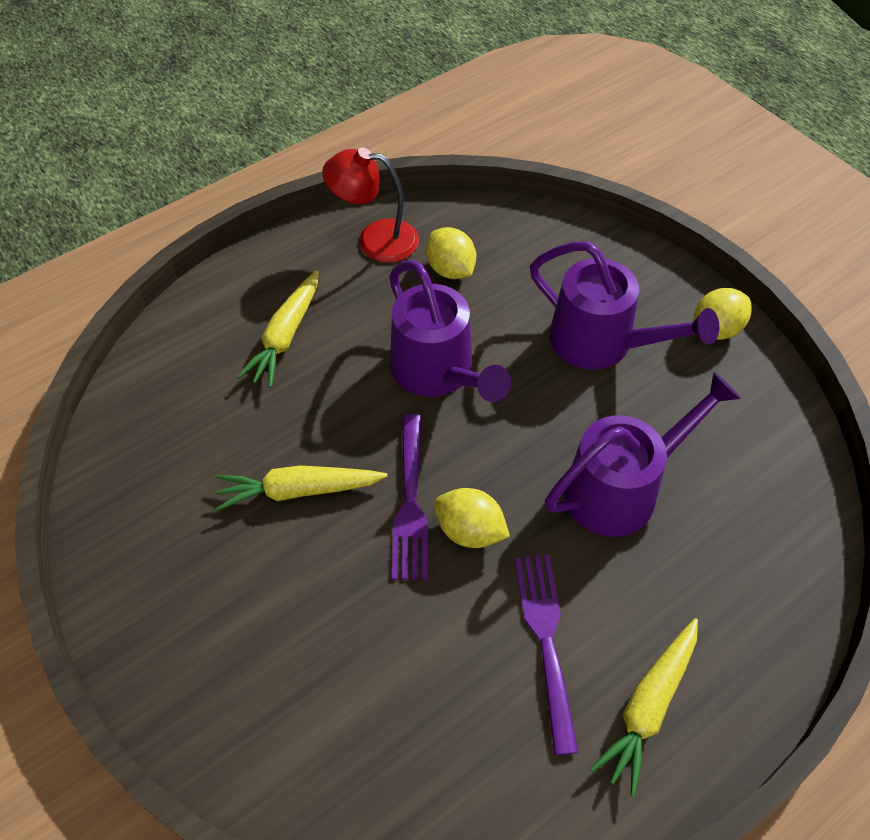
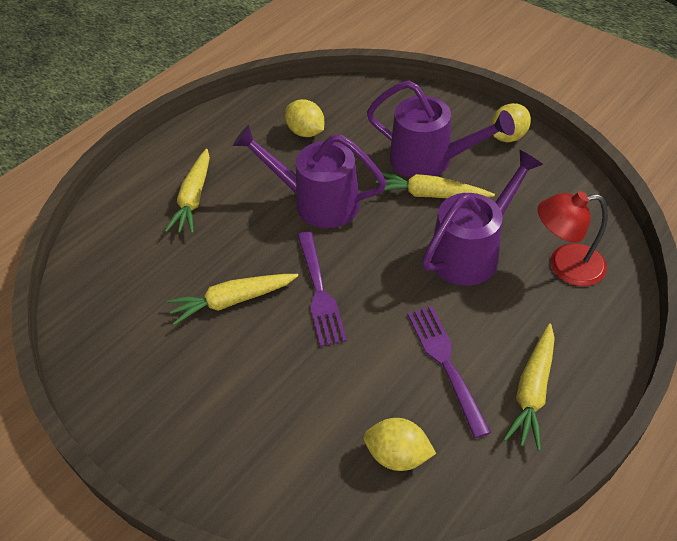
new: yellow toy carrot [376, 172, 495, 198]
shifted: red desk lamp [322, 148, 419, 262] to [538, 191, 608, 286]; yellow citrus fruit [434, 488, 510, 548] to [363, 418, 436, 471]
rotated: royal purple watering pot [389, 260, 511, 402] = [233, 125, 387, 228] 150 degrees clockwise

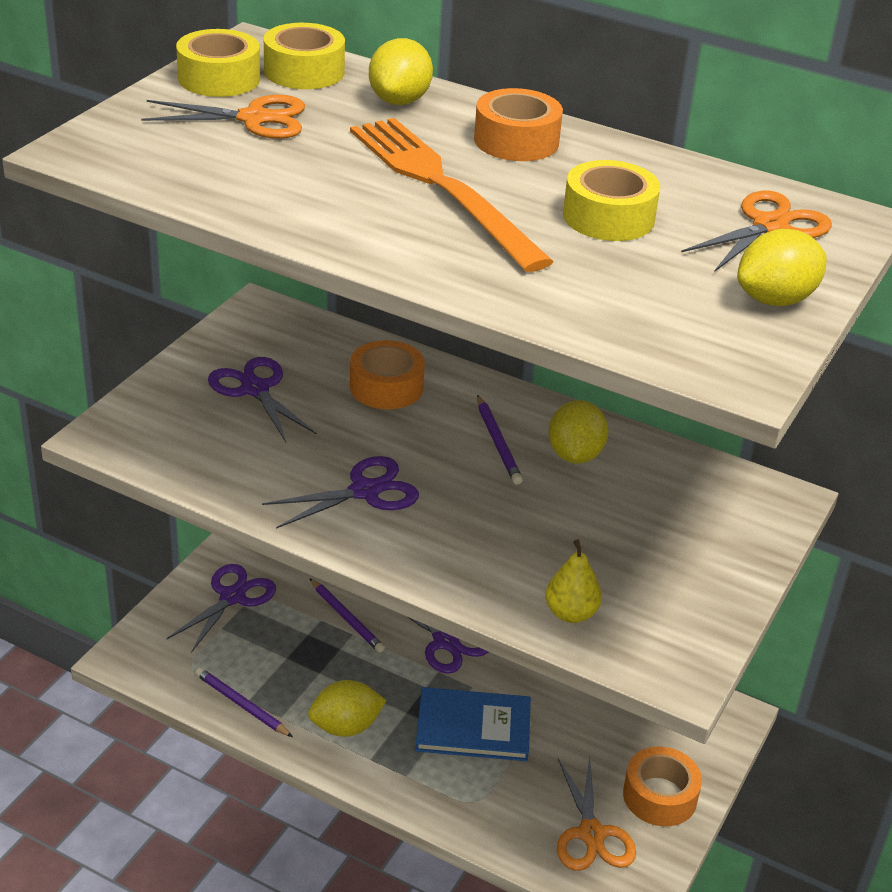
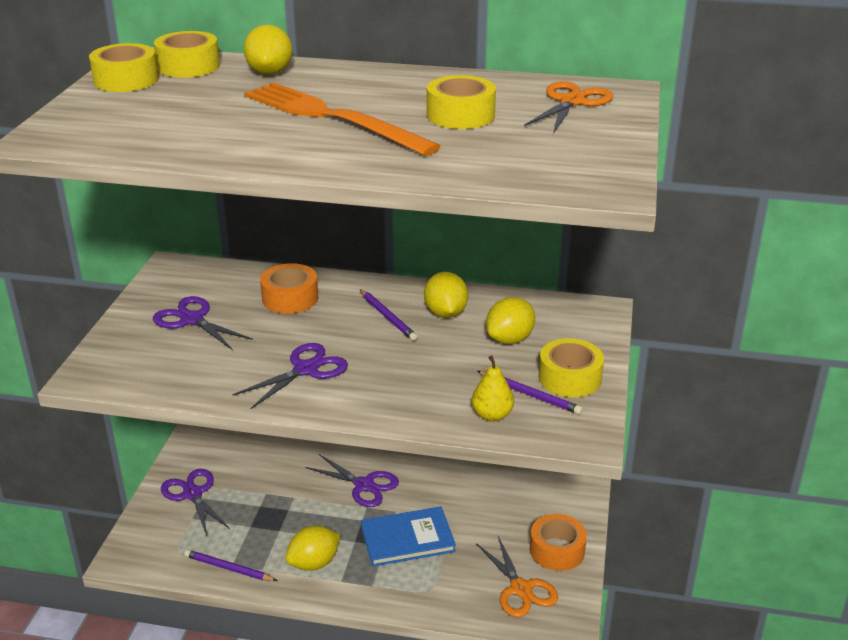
gone: orange shears [141, 95, 305, 139]; orange sticky tape [474, 88, 563, 161]
new: yellow sticky tape [539, 338, 604, 397]
shifted: royal purple wooden pencil [309, 578, 385, 653] to [477, 371, 583, 415]; yellow citrus fruit [737, 229, 827, 306] to [486, 297, 535, 344]
rotated: royal purple shears [167, 564, 276, 653] = [161, 469, 230, 536] 45 degrees counterclockwise

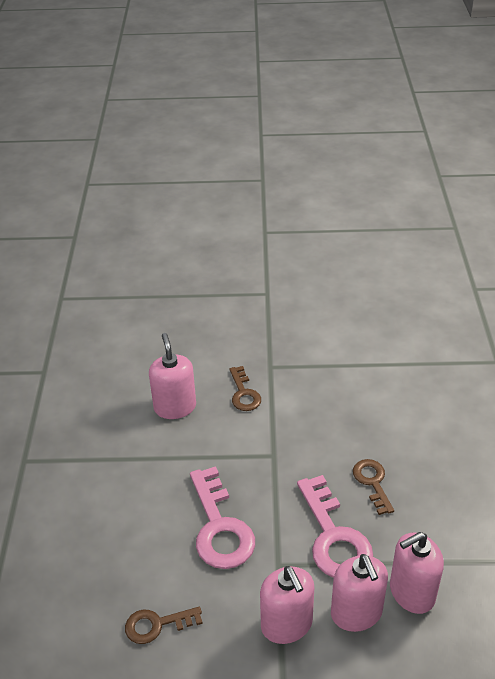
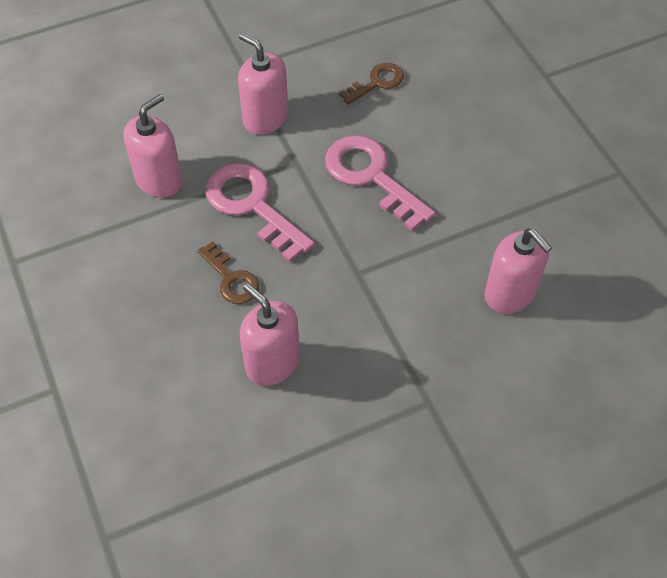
gone: russet key [229, 366, 261, 411]
shifted: pink soap dispenser [331, 554, 388, 632] to [240, 283, 300, 386]

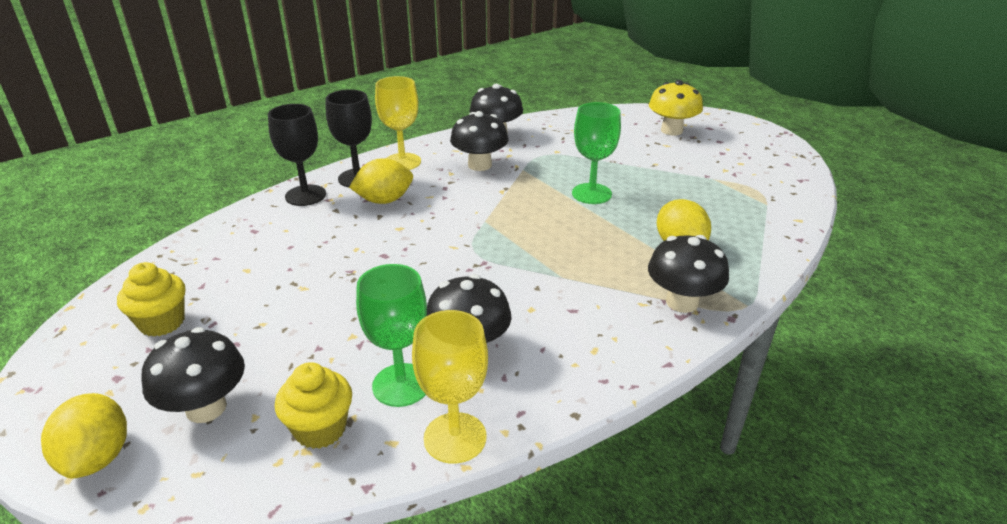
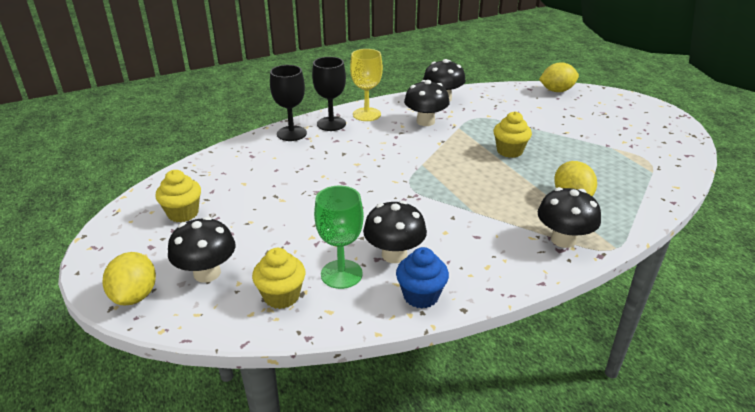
gone: yellow wine glass [412, 310, 488, 464]; yellow toadstool [649, 80, 703, 136]
new: royal blue cupcake [396, 247, 449, 308]
shifted: yellow citrus fruit [349, 158, 413, 204] to [539, 63, 579, 92]
swapped: leaf-green wine glass [572, 102, 621, 204] to yellow cupcake [494, 111, 532, 158]

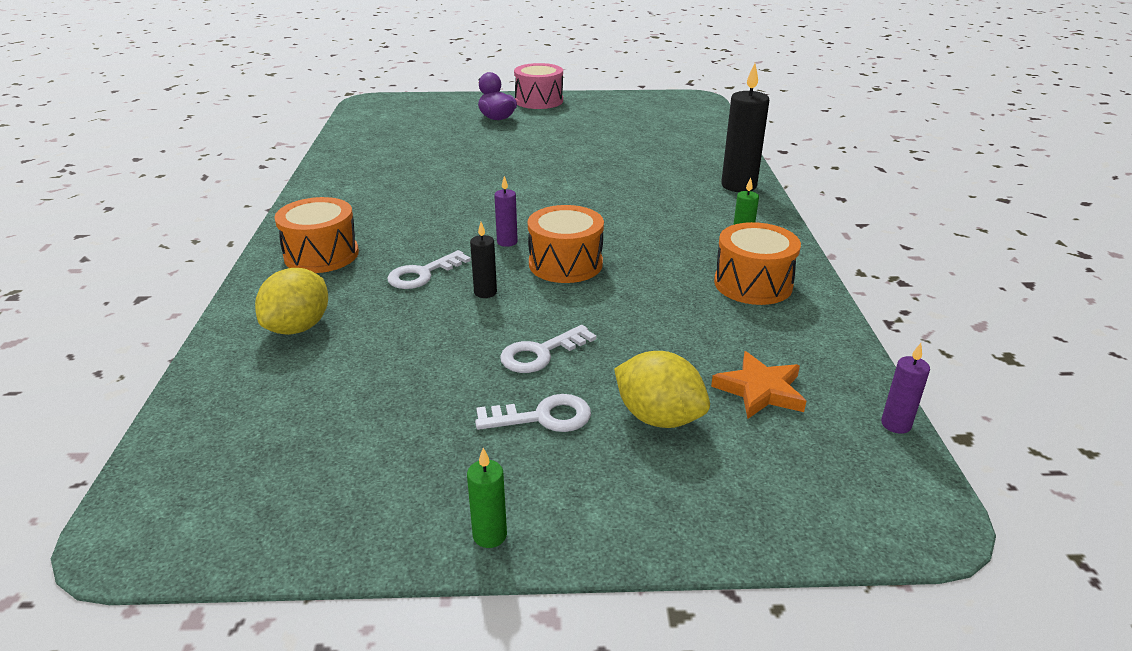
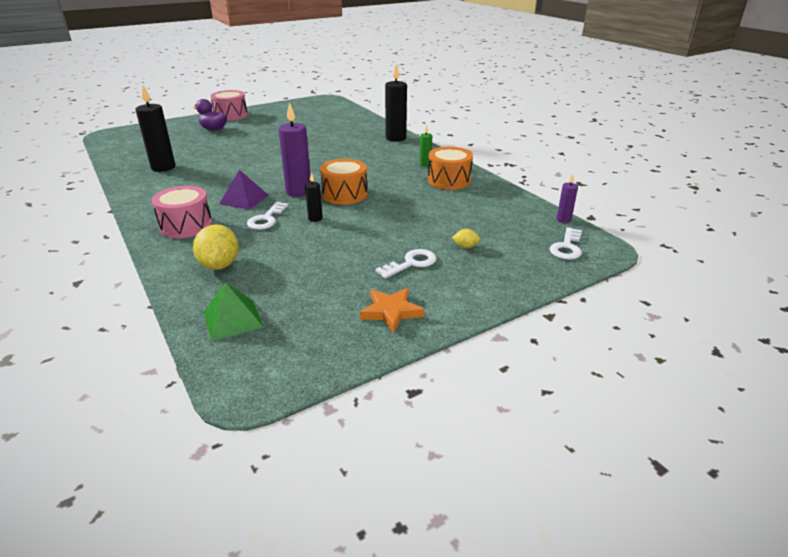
gone: leaf-green candle [467, 448, 507, 548]
new: ebony candle [135, 85, 175, 172]; leaf-green pyramid [204, 282, 263, 341]; royal purple pyramid [219, 170, 268, 210]
shifted: snow-white key [500, 325, 596, 373] to [550, 227, 582, 260]; orange five-pointed star [711, 351, 806, 419] to [360, 288, 424, 333]
repainted: orange drum [274, 197, 359, 273] to pink drum [152, 186, 212, 238]
scaled: royal purple candle [494, 176, 518, 247] = [278, 102, 311, 197] x1.96; yellow citrus fruit [614, 351, 710, 428] = [452, 229, 480, 248] x0.48

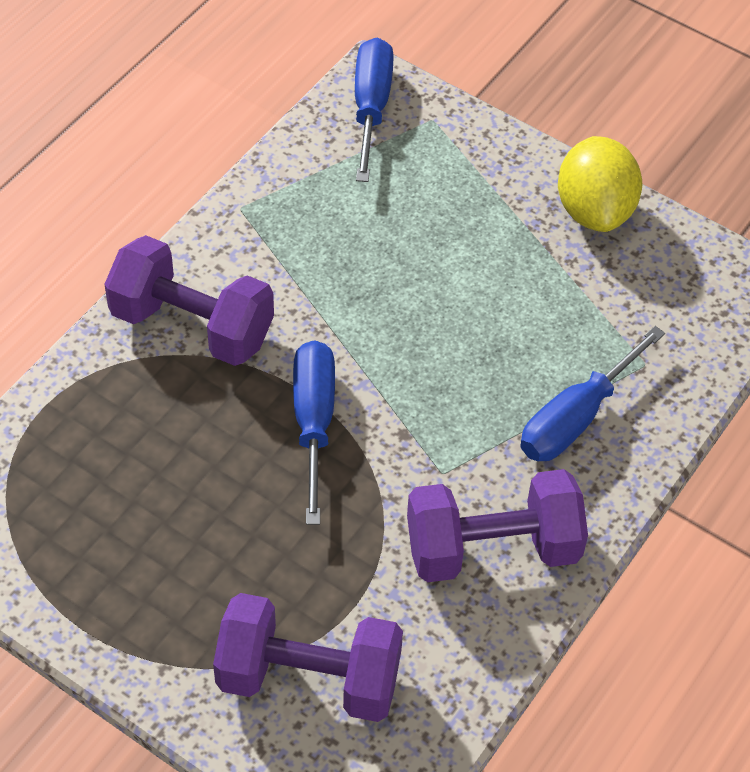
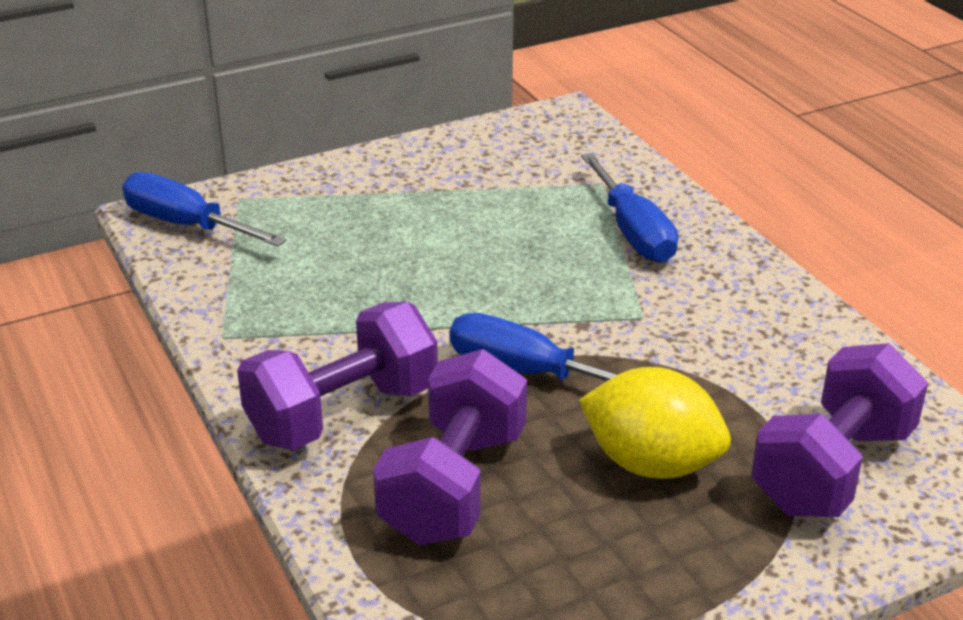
shifted: royal purple free weight [407, 469, 588, 582] to [373, 349, 527, 545]; yellow citrus fruit [558, 136, 642, 232] to [579, 367, 731, 479]

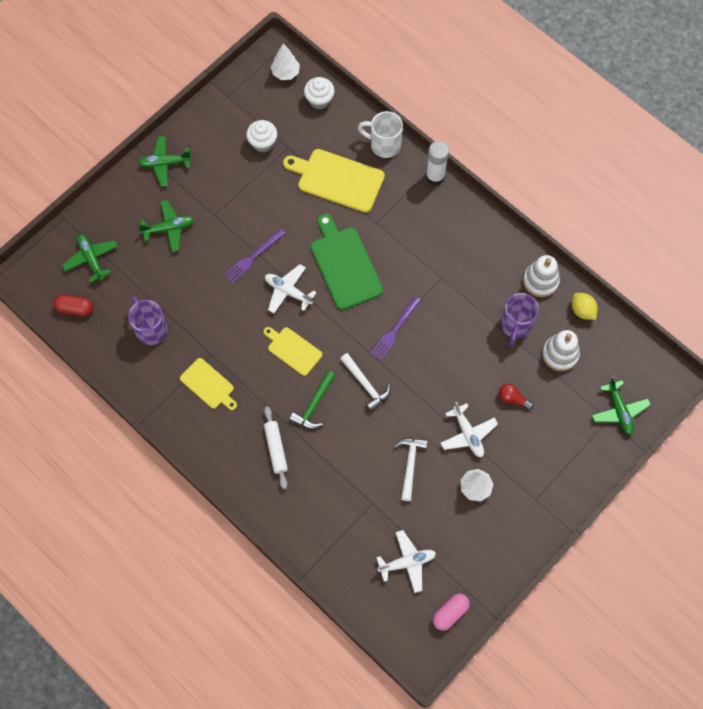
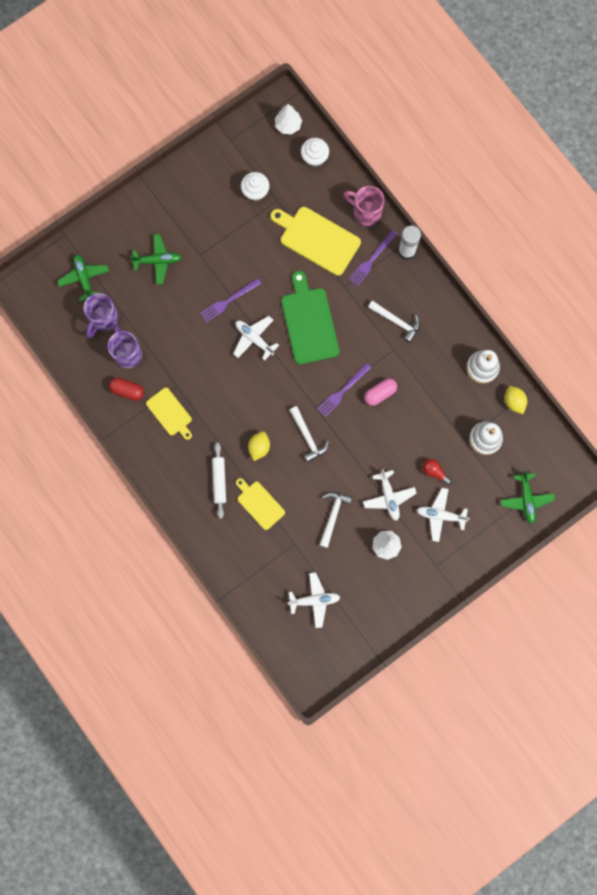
gone: leaf-green toy plane [138, 136, 192, 186]
new: royal purple table fork [349, 230, 397, 286]; snow-white hammer [368, 300, 420, 343]; snow-white toy plane [417, 488, 470, 542]
shifted: red pill [53, 294, 93, 316] to [109, 378, 144, 401]; yellow chopping board [264, 327, 322, 376] to [236, 478, 285, 530]; pink pill [433, 593, 470, 631] to [364, 378, 397, 406]; royal purple tea mug [501, 293, 539, 346] to [83, 293, 118, 338]
swapped: leaf-green hammer [289, 370, 335, 429] to yellow citrus fruit [248, 431, 270, 461]
repainted: snow-white tea mug [358, 111, 403, 158] to pink tea mug [344, 186, 385, 226]

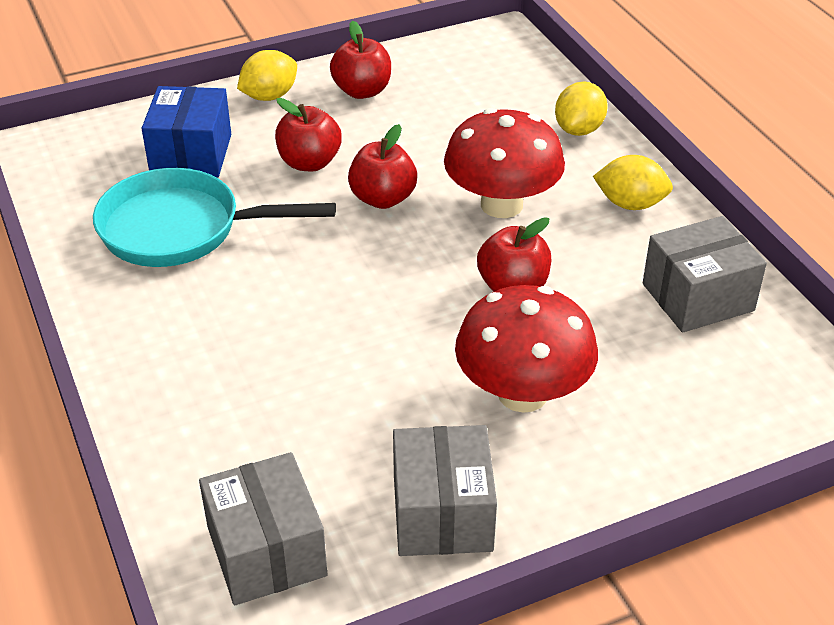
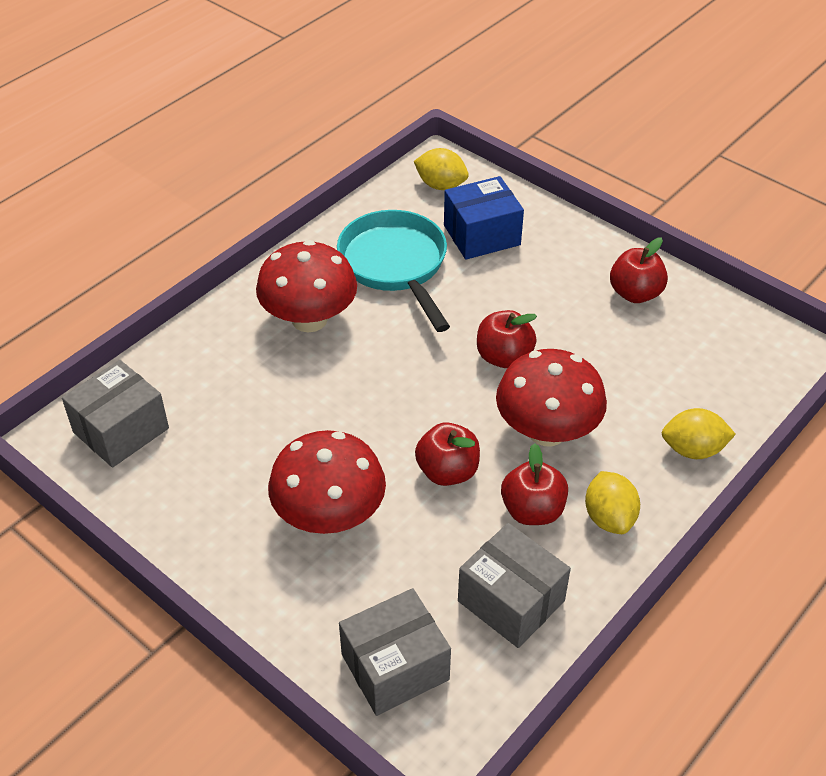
new: red toadstool [256, 240, 357, 332]
shifted: yellow citrus fruit [237, 50, 297, 101] to [414, 148, 469, 190]; red toy apple [275, 98, 342, 171] to [501, 443, 568, 525]; gray box [393, 425, 497, 556] to [339, 588, 451, 716]

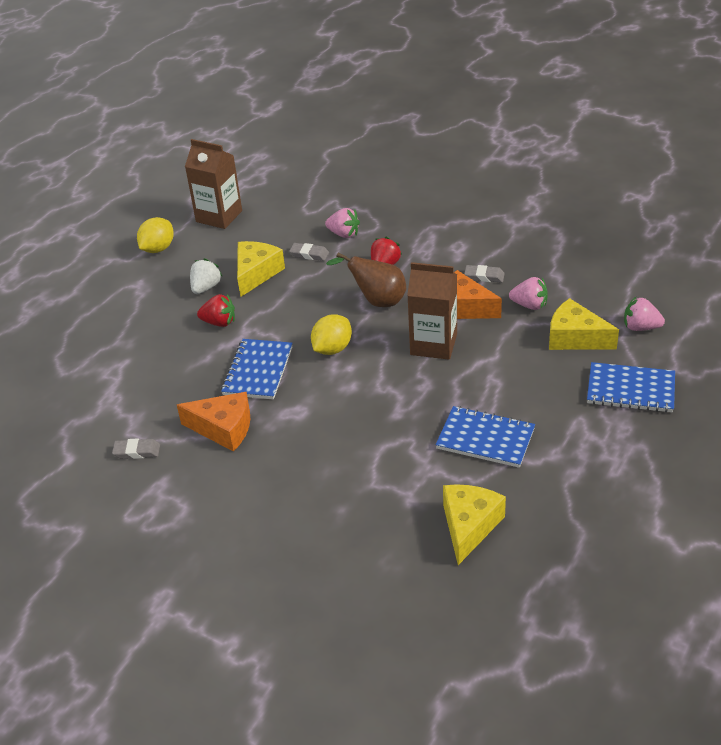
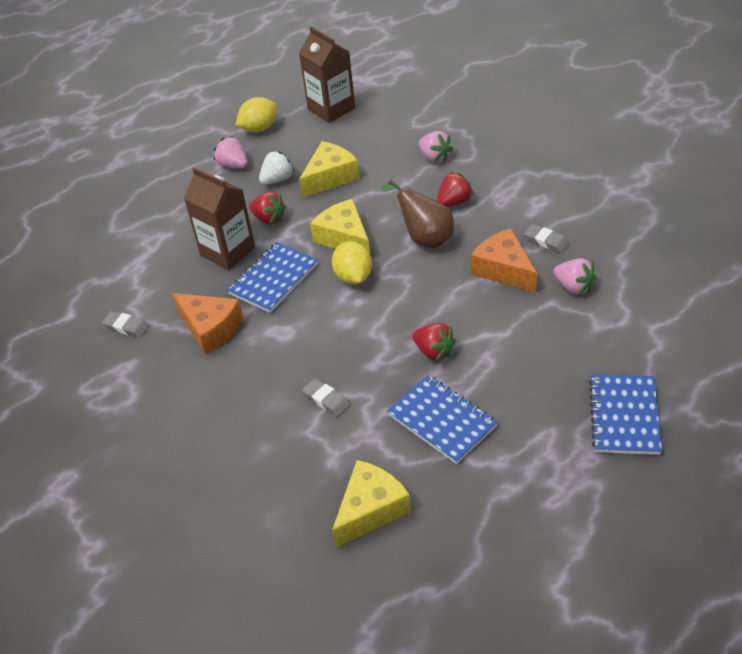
new: red berry [413, 323, 456, 361]
shifted: gray pencil eraser [289, 243, 329, 261] to [302, 378, 350, 417]; russet juice carton [407, 262, 457, 360] to [184, 167, 255, 270]; yellow cheese wedge [549, 298, 619, 350] to [310, 199, 370, 254]; pink berry [624, 297, 665, 331] to [214, 136, 248, 168]
rotated: yellow citrus fruit [311, 314, 352, 355] = [332, 241, 372, 284] 75 degrees counterclockwise; royal blue notebook [587, 362, 675, 413] = [589, 374, 662, 455] 60 degrees clockwise

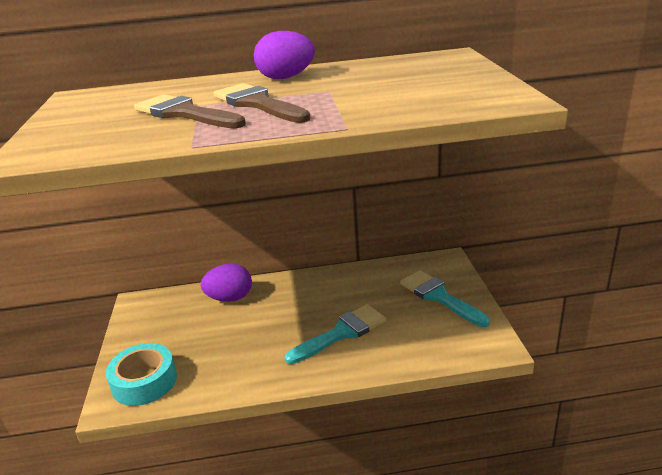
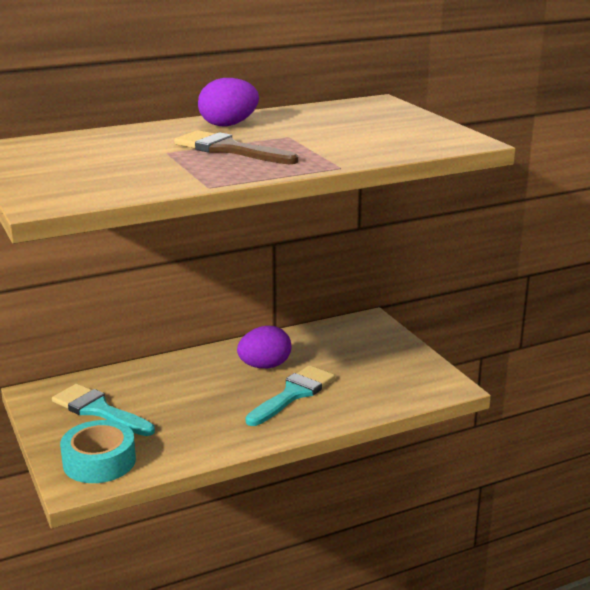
gone: russet brush [134, 94, 246, 128]
shifted: royal purple egg [200, 264, 252, 302] to [237, 326, 291, 368]; aqua brush [400, 270, 490, 327] to [52, 384, 155, 436]

